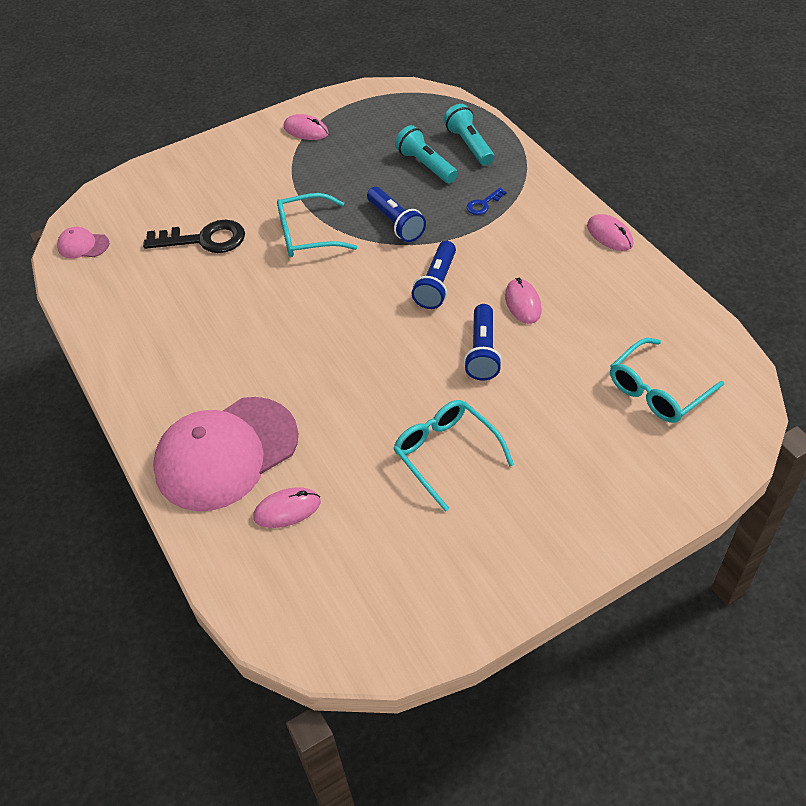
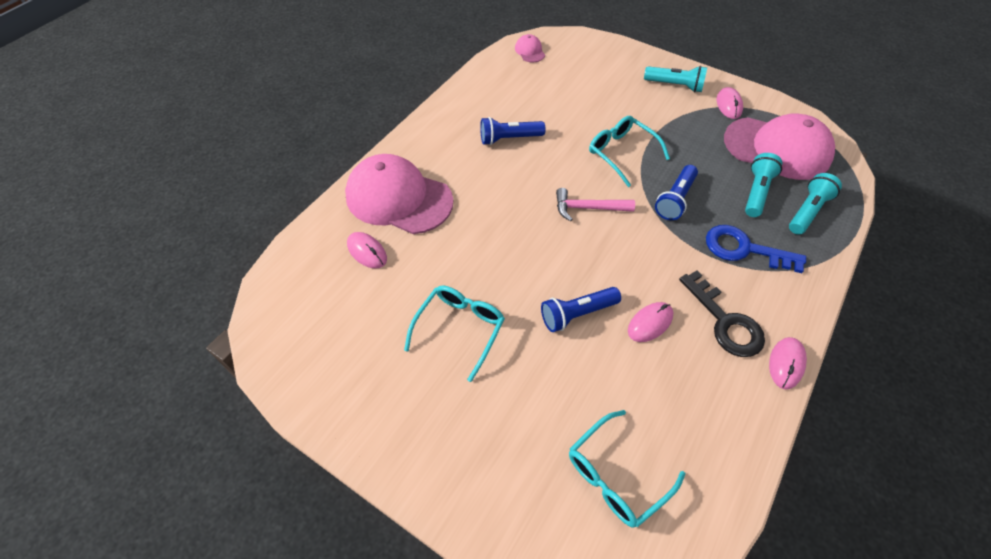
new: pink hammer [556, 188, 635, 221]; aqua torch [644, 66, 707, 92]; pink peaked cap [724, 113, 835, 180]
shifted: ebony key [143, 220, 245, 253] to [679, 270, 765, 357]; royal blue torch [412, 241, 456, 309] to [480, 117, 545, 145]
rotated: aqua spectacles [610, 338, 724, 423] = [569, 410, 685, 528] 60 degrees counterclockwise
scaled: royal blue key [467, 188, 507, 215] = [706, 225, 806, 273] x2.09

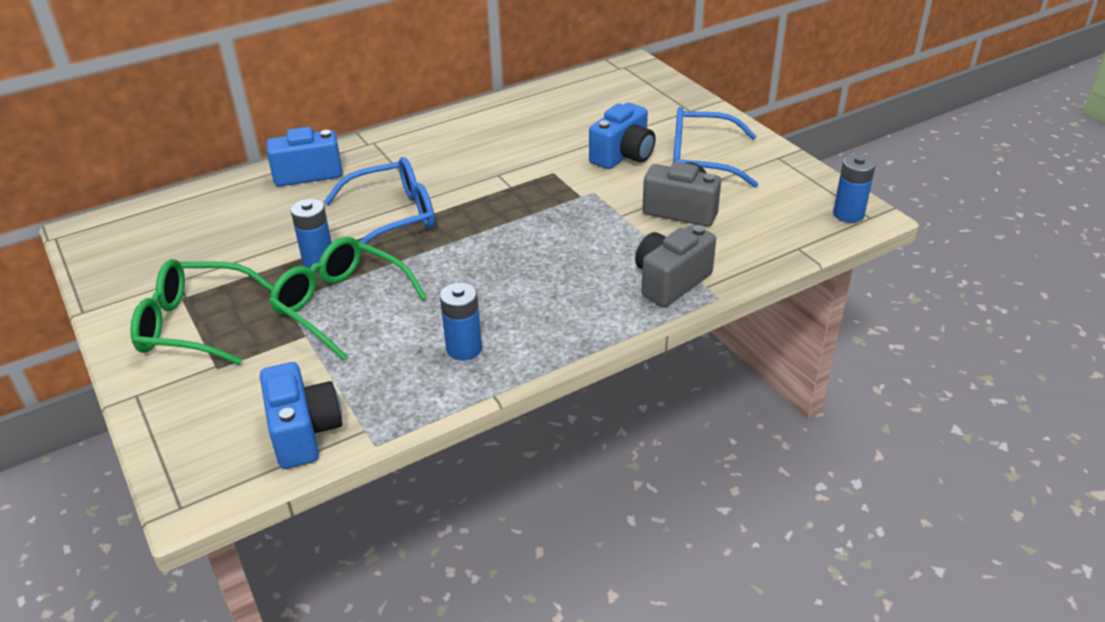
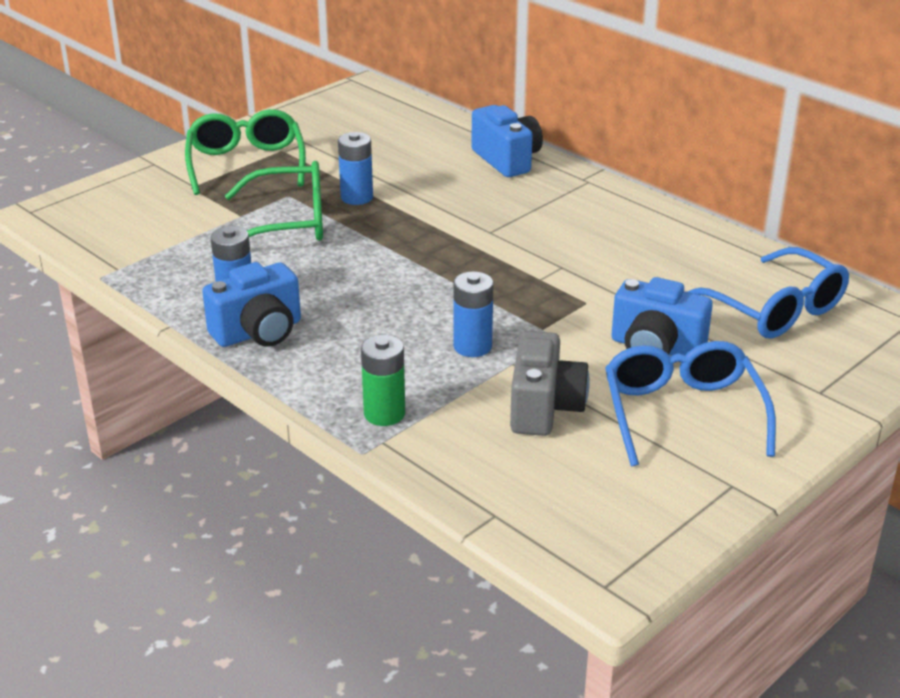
shifted: royal blue camera [260, 362, 342, 469] to [202, 262, 301, 347]; royal blue spectacles [324, 157, 435, 244] to [687, 247, 849, 338]; royal blue power cell [833, 154, 876, 223] to [453, 271, 494, 357]
swapped: gray camera [635, 225, 716, 307] to leaf-green power cell [361, 335, 405, 426]
rotated: leaf-green spectacles [269, 237, 427, 360] = [225, 161, 323, 241] 60 degrees clockwise

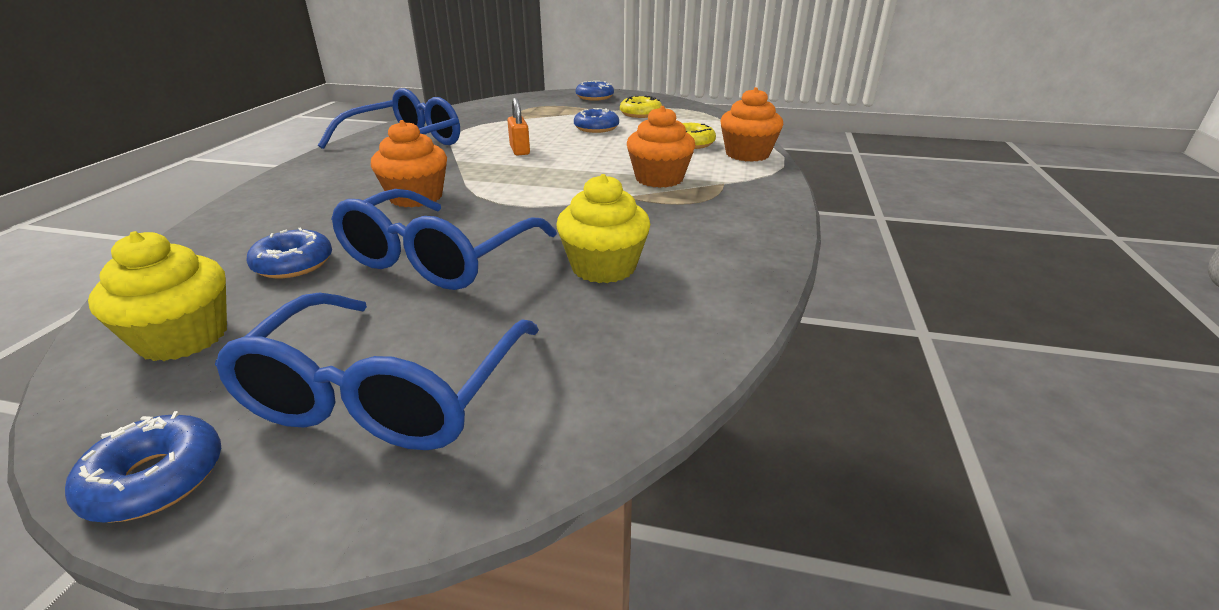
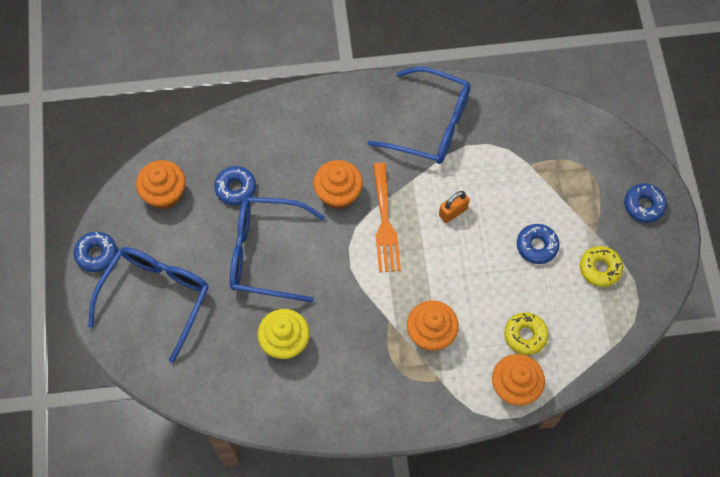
new: orange table fork [373, 163, 401, 272]
repainted: yellow cupcake [88, 231, 227, 361] to orange cupcake [136, 160, 185, 210]
rotated: royal blue spectacles [215, 292, 539, 450] = [88, 247, 209, 363] 120 degrees clockwise

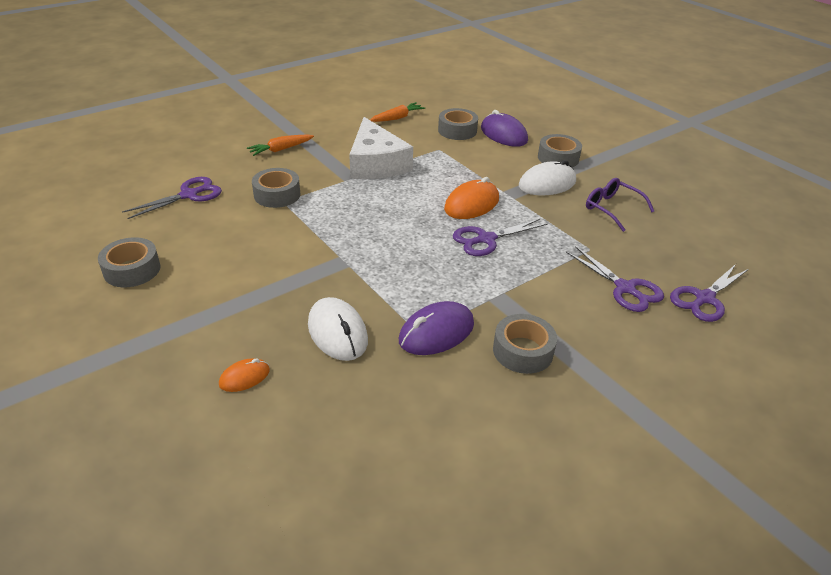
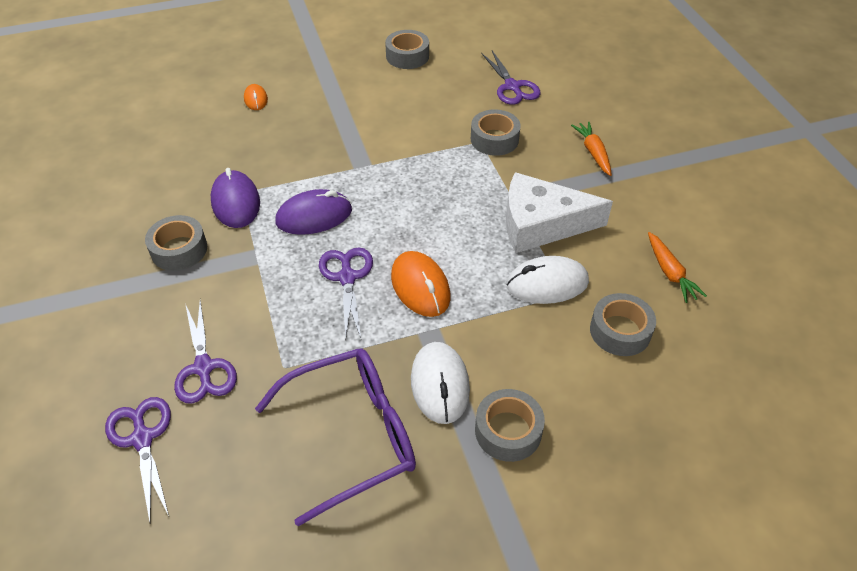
shifted: snow-white PC mouse [308, 297, 368, 361] to [507, 256, 589, 304]; royal purple PC mouse [481, 110, 528, 147] to [276, 189, 352, 235]
rotated: royal purple shears [566, 246, 664, 312] = [174, 300, 237, 404] 90 degrees counterclockwise
scaled: royal purple spectacles [586, 178, 654, 232] = [255, 349, 416, 526] x1.76

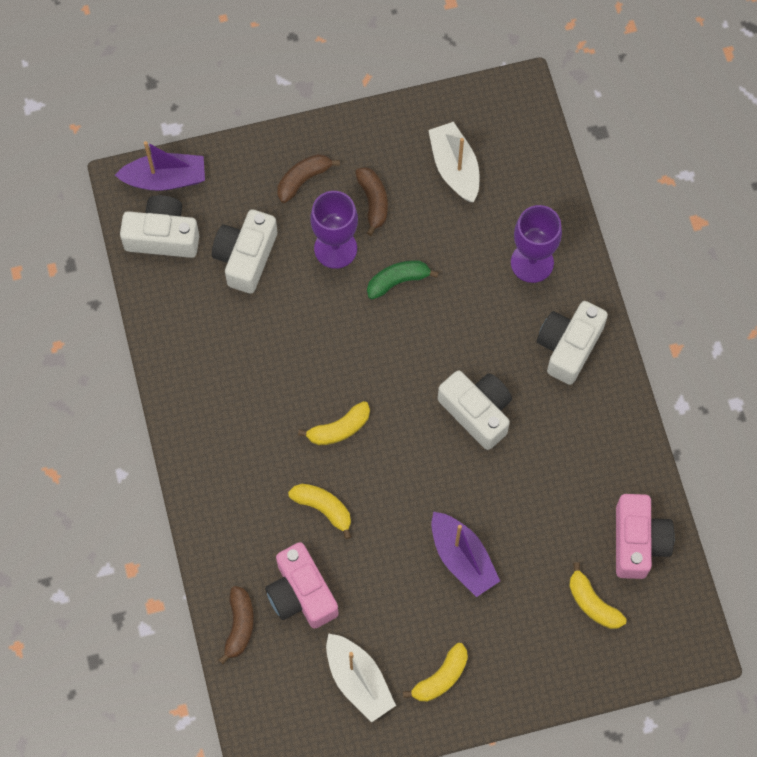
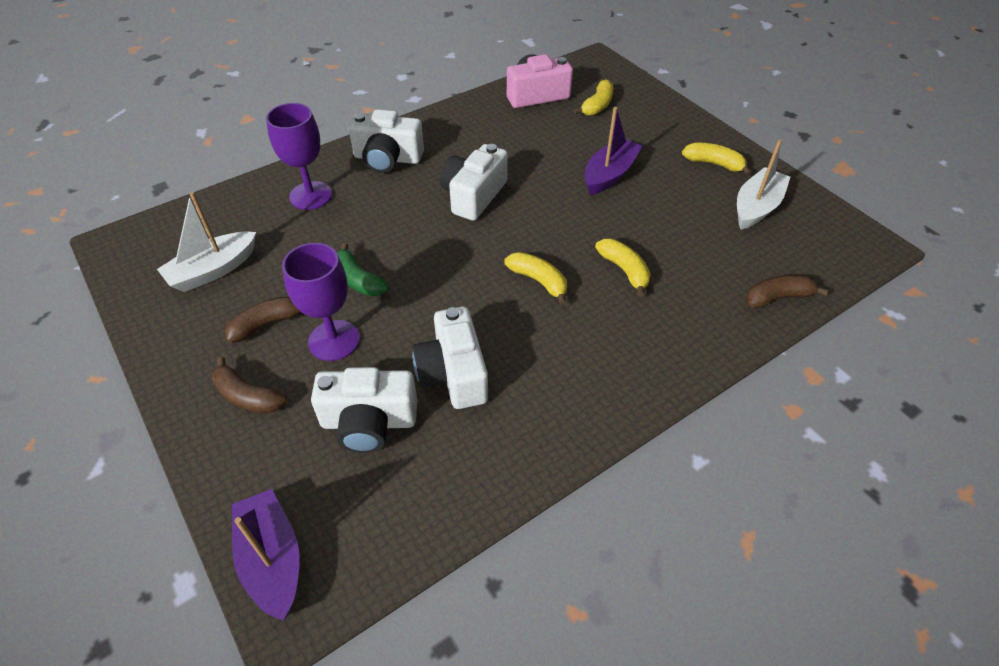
gone: pink camera [265, 542, 339, 629]
shifted: snow-white camera [120, 195, 199, 258] to [412, 307, 488, 409]
rotated: yellow banana [288, 484, 351, 539] = [595, 239, 651, 297] 135 degrees clockwise

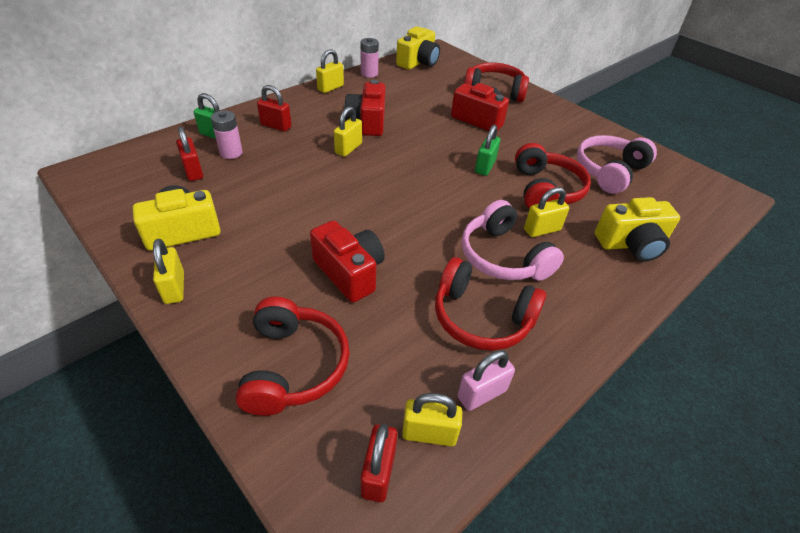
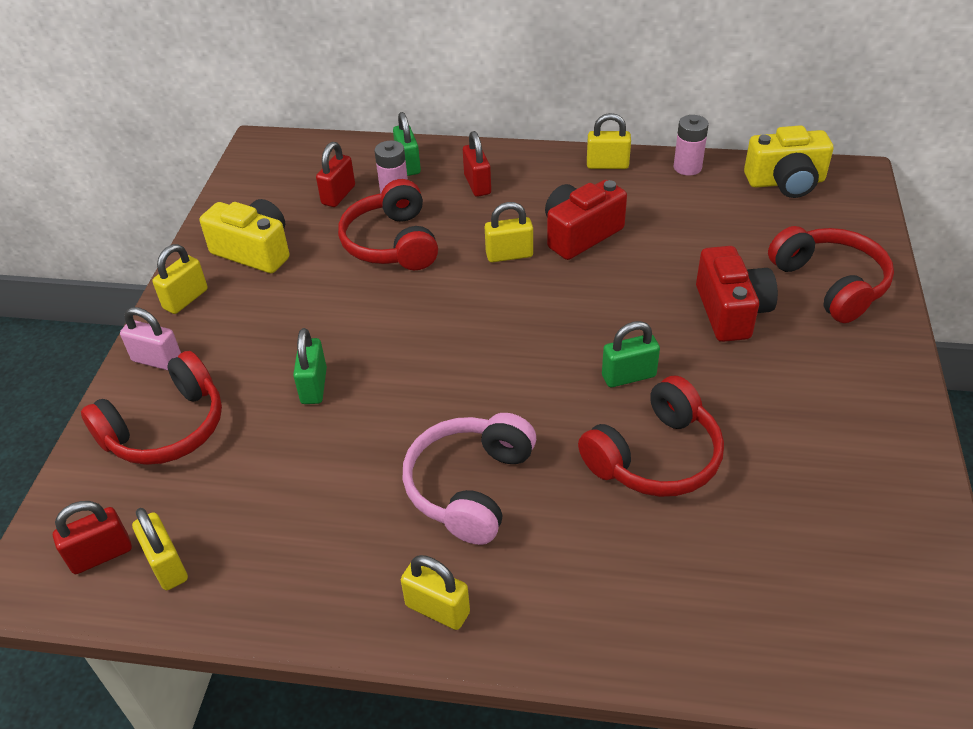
gone: pink headset [577, 135, 657, 194]; yellow camera [595, 197, 680, 262]
shifted: red headset [435, 257, 546, 351] to [338, 179, 438, 270]; pink padlock [457, 350, 515, 411] to [120, 307, 181, 370]; yellow padlock [524, 187, 569, 237] to [401, 555, 470, 630]
swapped: red camera [310, 220, 385, 303] to leaf-green padlock [293, 328, 327, 404]

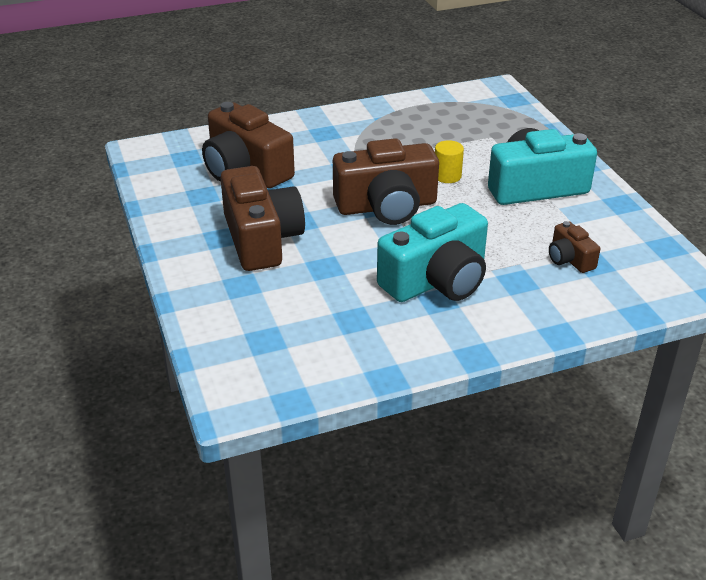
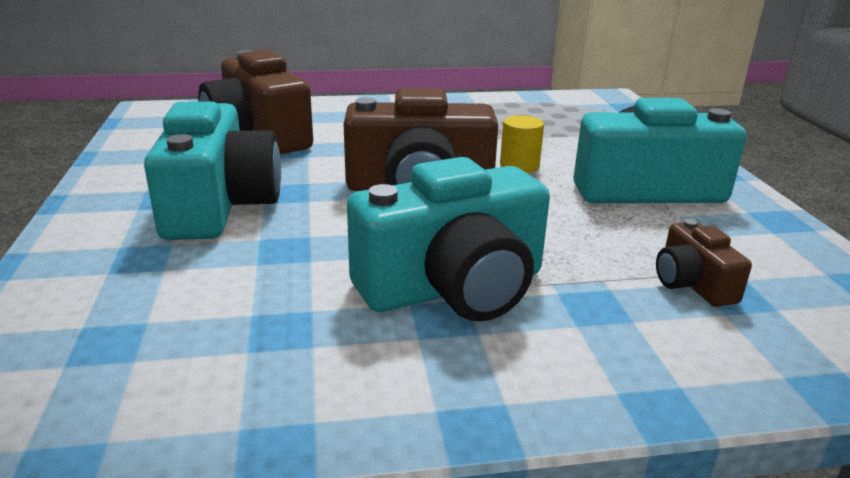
repainted: russet camera [220, 166, 305, 271] to aqua camera [144, 101, 281, 240]

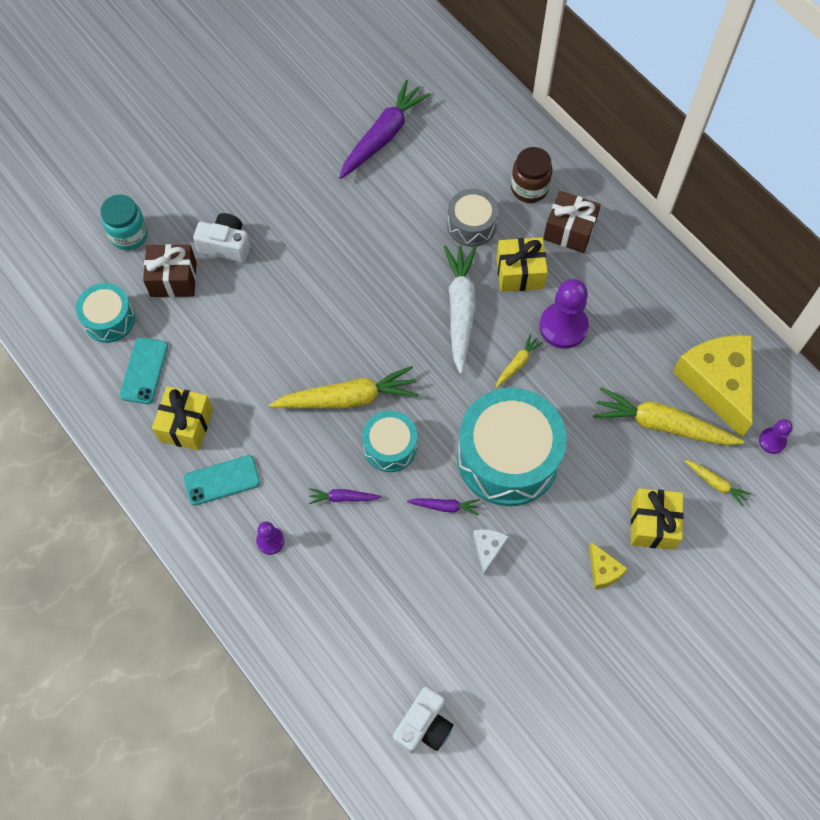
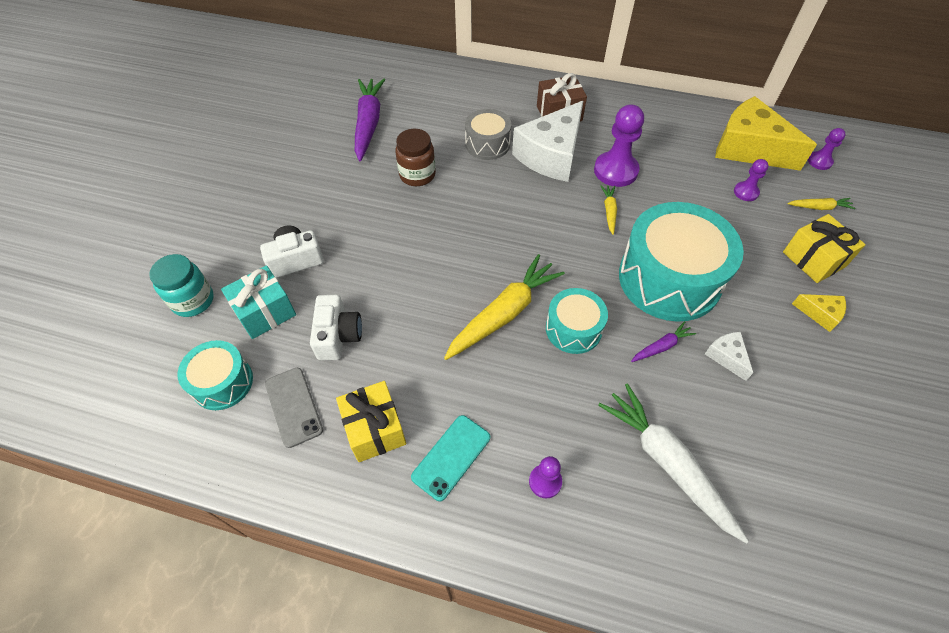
gone: royal purple toy carrot [309, 488, 381, 504]
shifted: snow-white camera [393, 686, 453, 753] to [310, 295, 362, 360]; snow-white toy carrot [444, 245, 476, 374] to [598, 383, 749, 544]; russet preserve jar [511, 147, 552, 203] to [395, 129, 436, 186]
swapped: yellow gift [496, 237, 548, 292] to snow-white cheese wedge [512, 101, 583, 182]; yellow toy carrot [593, 387, 744, 445] to royal purple pawn [734, 159, 769, 201]
repainted: aqua mobile phone [120, 337, 168, 404] to gray mobile phone [265, 368, 323, 448]; russet gift [143, 244, 197, 297] to aqua gift [221, 266, 296, 339]

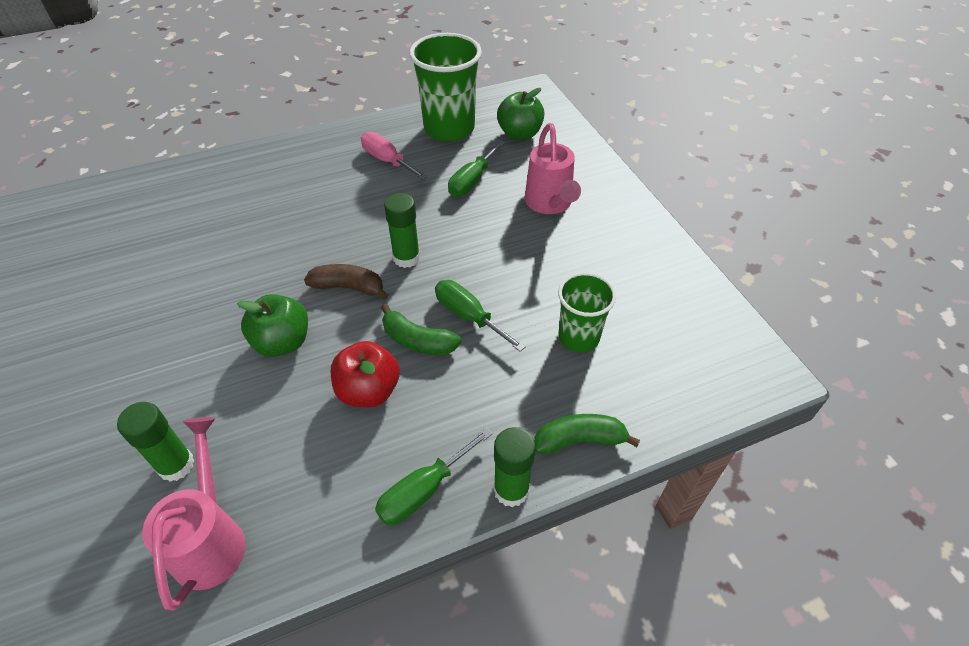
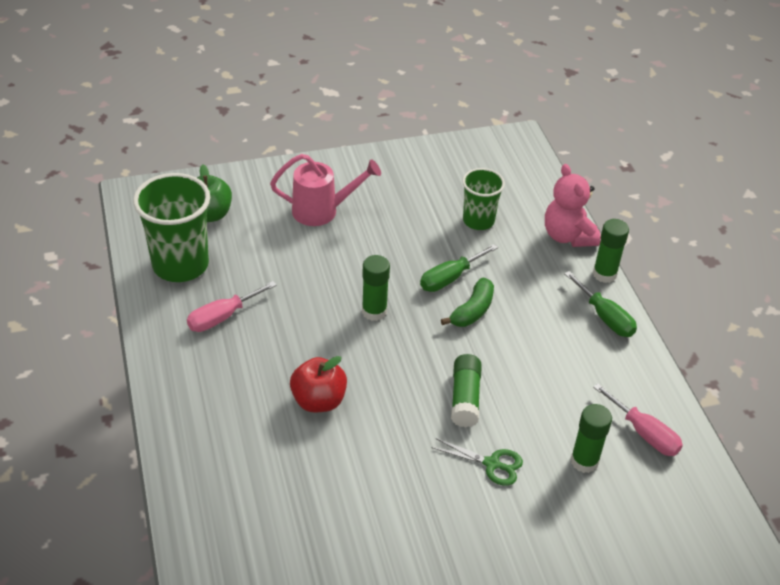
gone: russet banana [304, 264, 389, 300]; leaf-green flat screwdriver [448, 140, 506, 197]
new: leaf-green shears [431, 438, 523, 486]
shifted: red toy apple [331, 341, 400, 407] to [290, 356, 347, 412]
swapped: pink watering pot [142, 417, 246, 610] to pink flat screwdriver [593, 383, 683, 456]; leaf-green toy apple [237, 294, 308, 357] to leaf-green glue stick [451, 354, 482, 427]; leaf-green banana [534, 414, 640, 454] to pink stuffed bear [545, 164, 601, 247]

